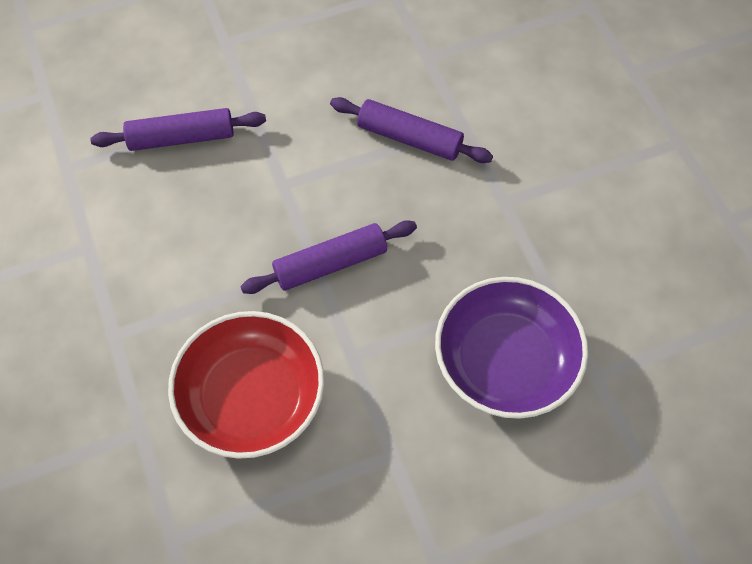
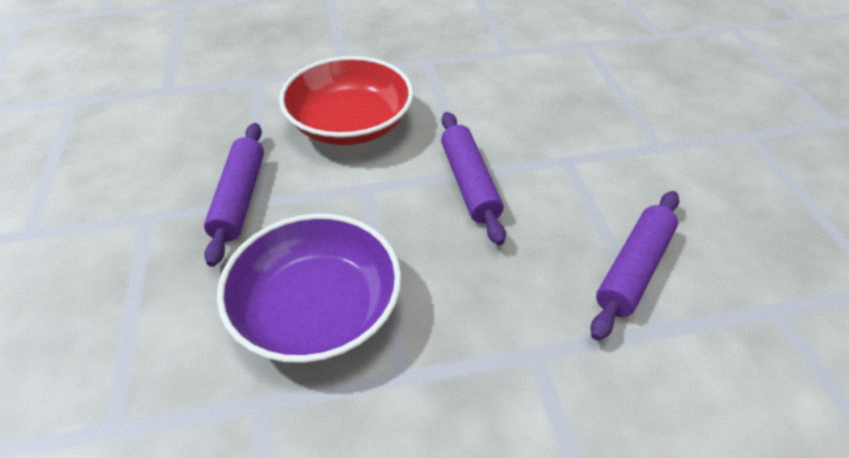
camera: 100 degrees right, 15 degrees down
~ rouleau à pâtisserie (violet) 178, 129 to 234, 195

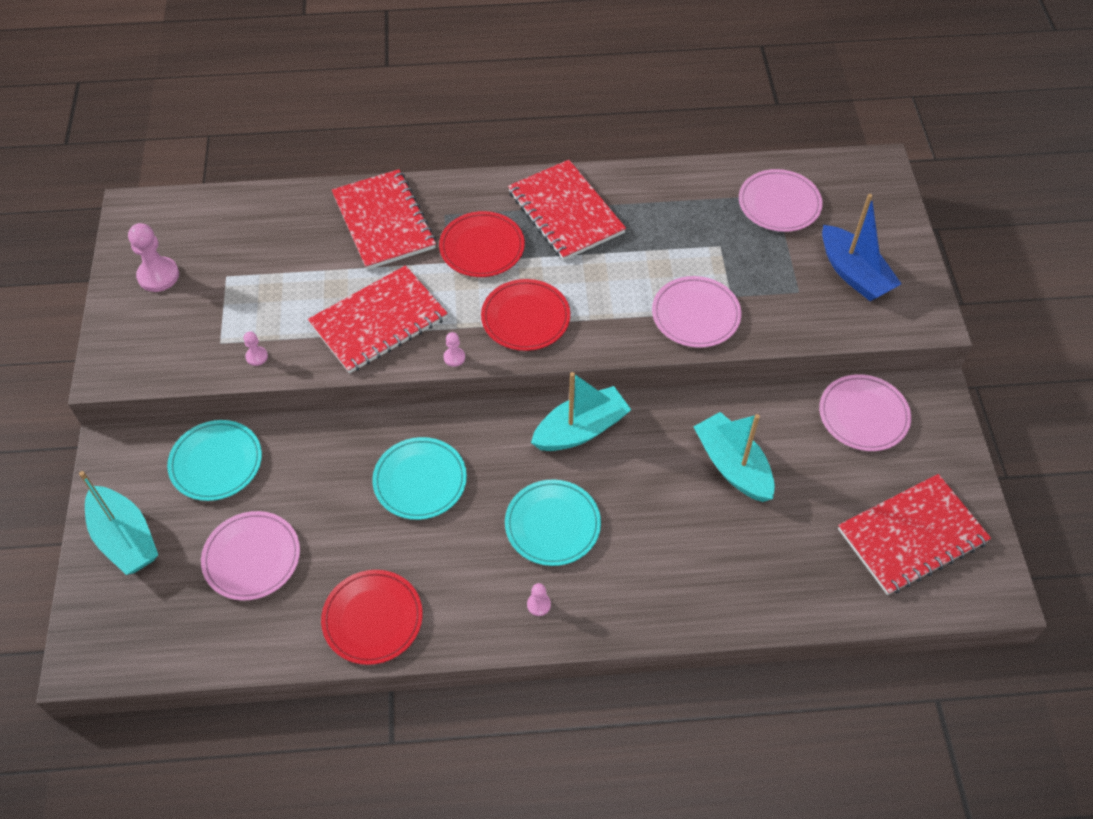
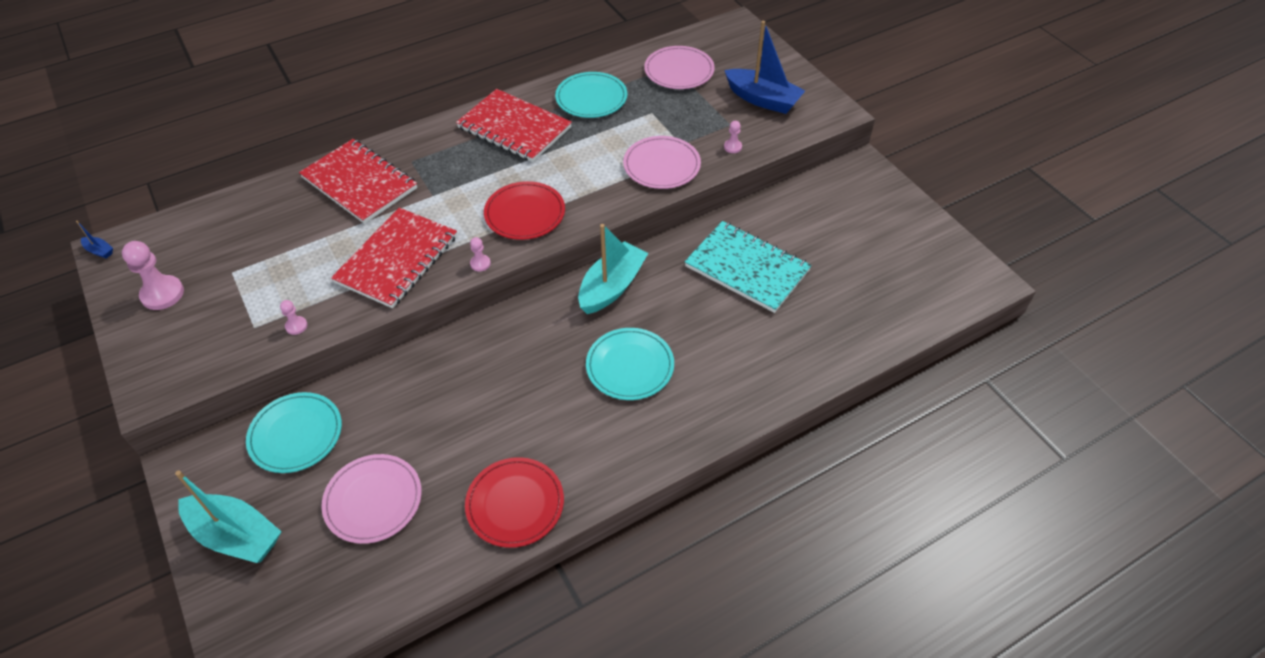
camera: 25 degrees left, 5 degrees down
- assiette (rouge) 482, 244
- assiette (rose) 865, 412
- carnet (rouge) 914, 534
+ bateau (bleu) 94, 240
~ assiette (turquoise) 419, 478 to 591, 95
~ pion (rose) 539, 599 to 733, 137
~ bateau (turquoise) 734, 457 to carnet (turquoise) 748, 267

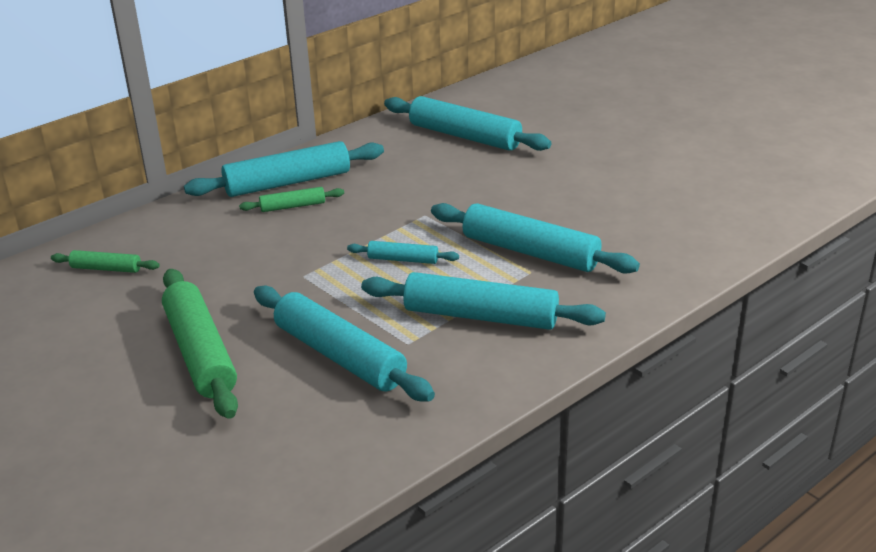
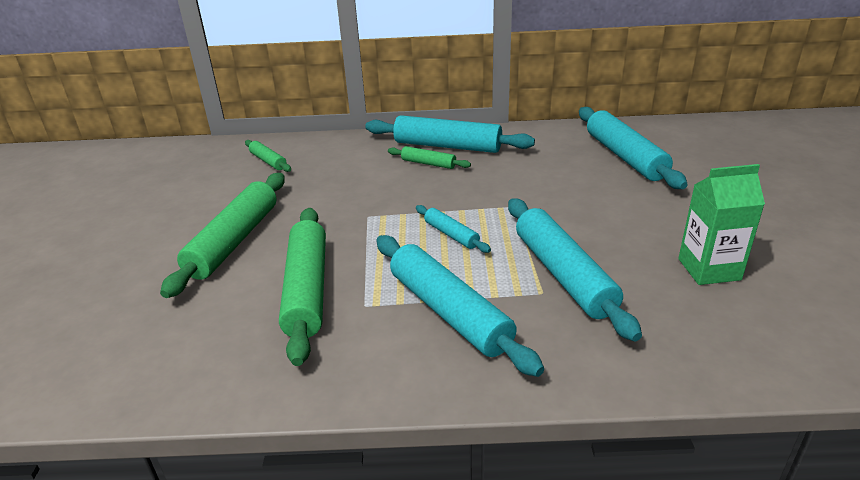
camera: 40 degrees right, 0 degrees up
+ brique de lait (vert) 721, 224
~ rouleau à pâtisserie (turquoise) 344, 344 to rouleau à pâtisserie (vert) 302, 287

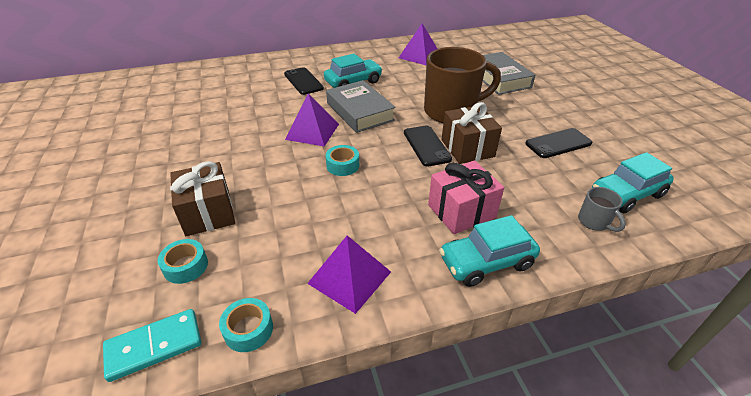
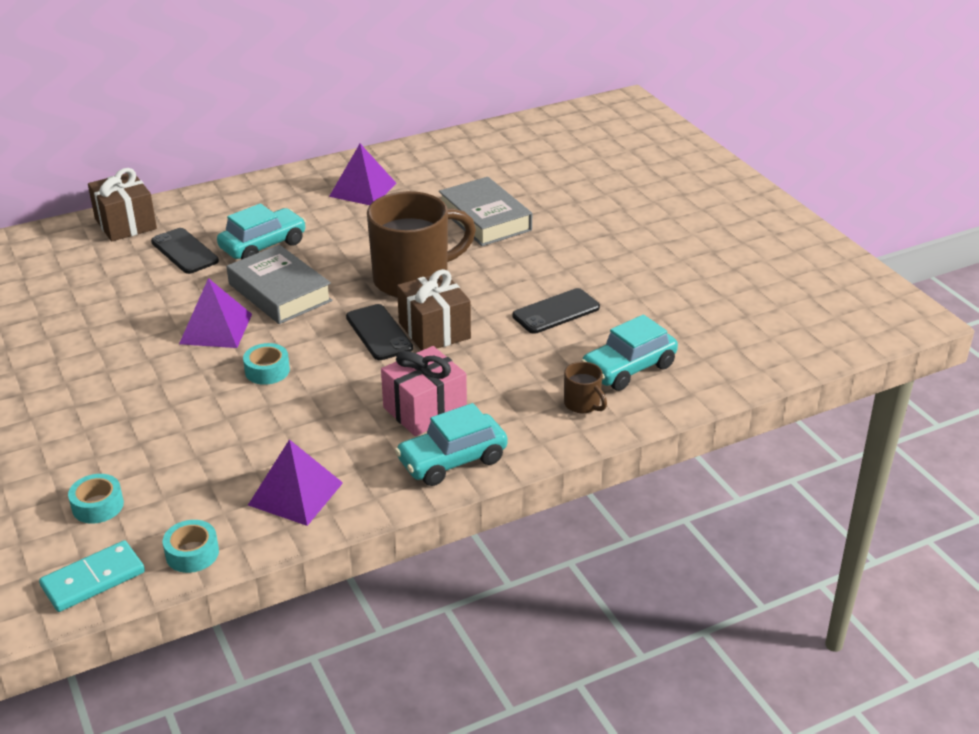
camera: 10 degrees left, 5 degrees down
~ cadeau (marron) 202, 198 to 122, 204
~ tasse (gris) 602, 209 to tasse (marron) 585, 388

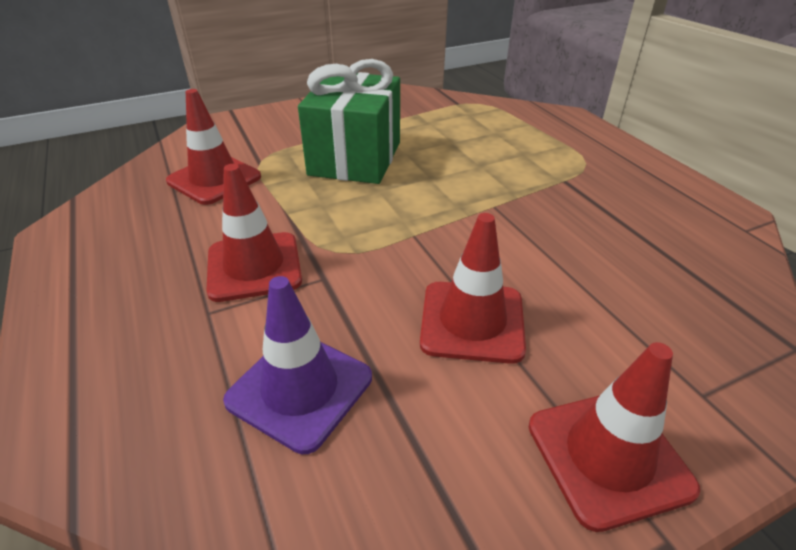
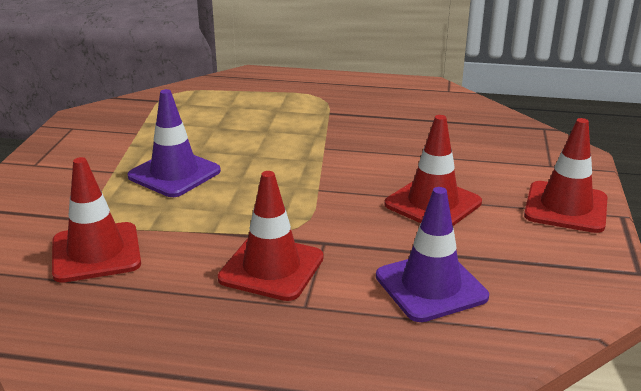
camera: 55 degrees left, 10 degrees down
~ cadeau (vert) 349, 121 to cône de chantier (violet) 174, 143

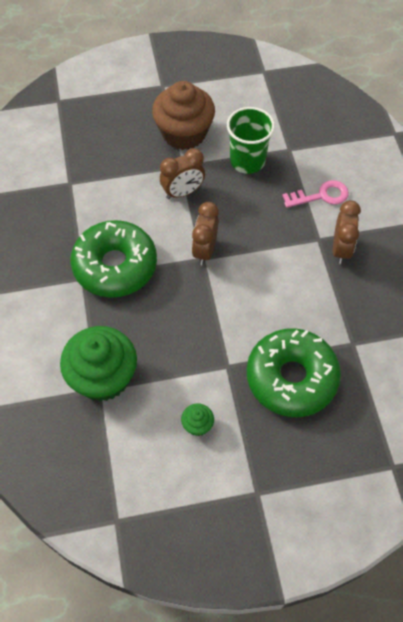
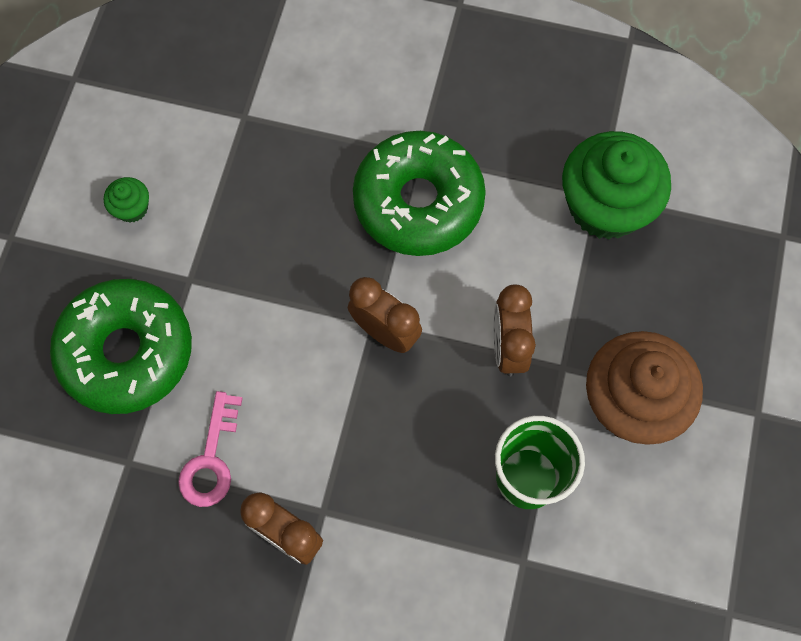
camera: 115 degrees right, 10 degrees up
~ muffin (vert) 98, 363 to 616, 185
~ clé (rose) 315, 194 to 210, 449

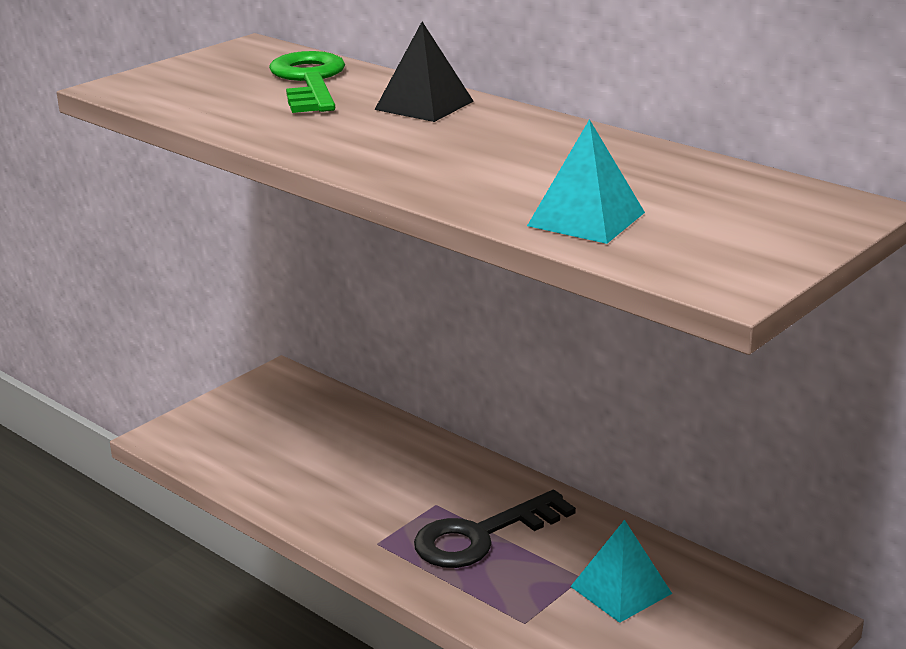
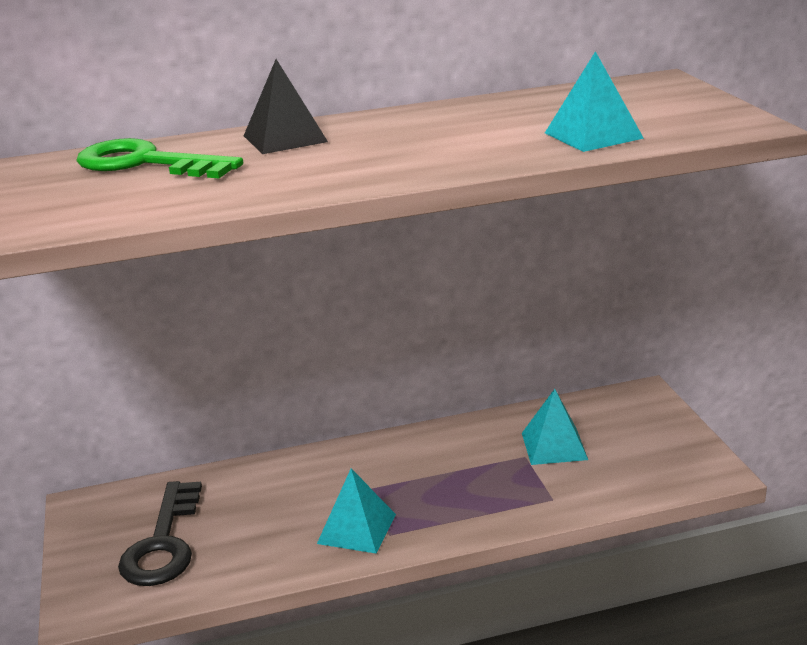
camera: 55 degrees left, 0 degrees up
+ pyramide (turquoise) 356, 510
~ clé (noir) 495, 529 to 160, 533

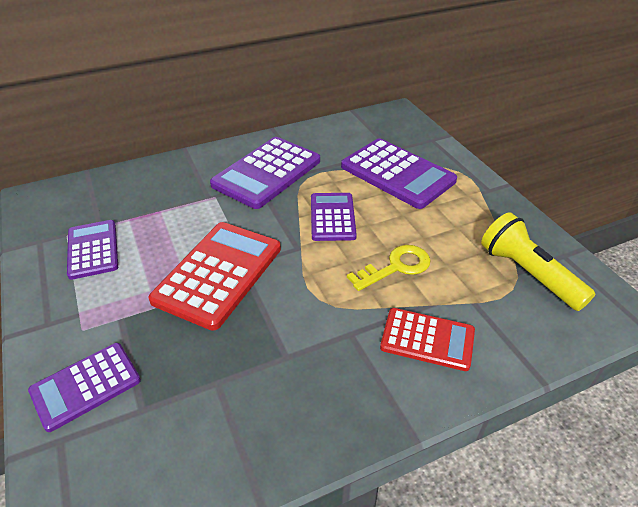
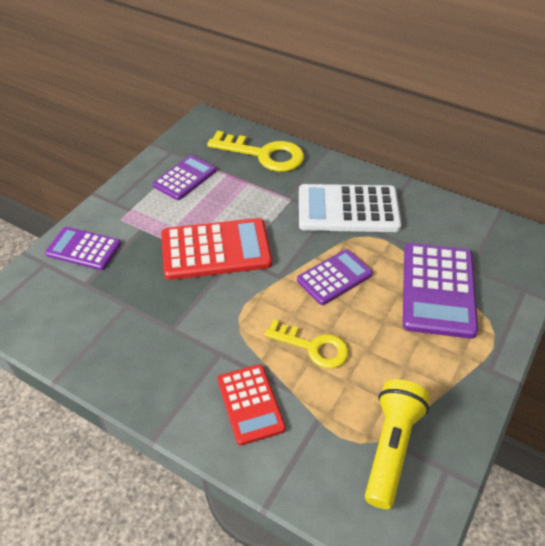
camera: 55 degrees right, 5 degrees up
+ clé (jaune) 255, 151
~ calculatrice (violet) 265, 173 to calculatrice (blanc) 350, 208

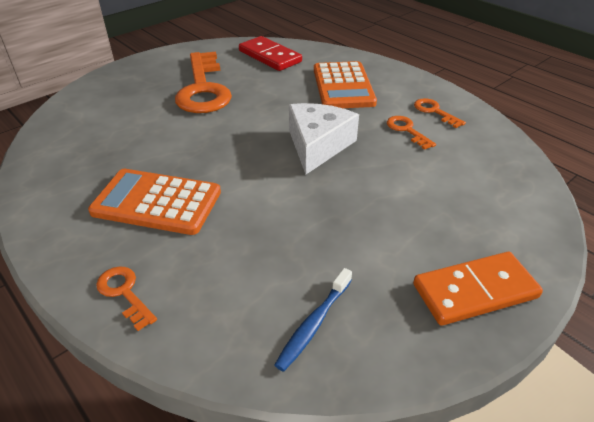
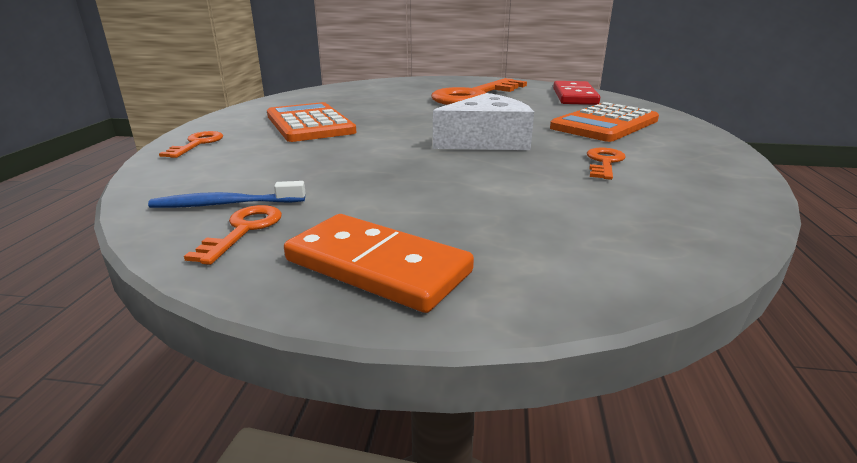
camera: 50 degrees right, 15 degrees down
~ clé (orange) 440, 113 to 233, 235

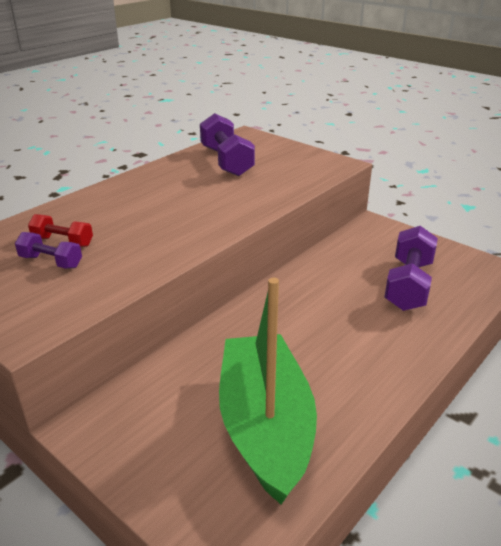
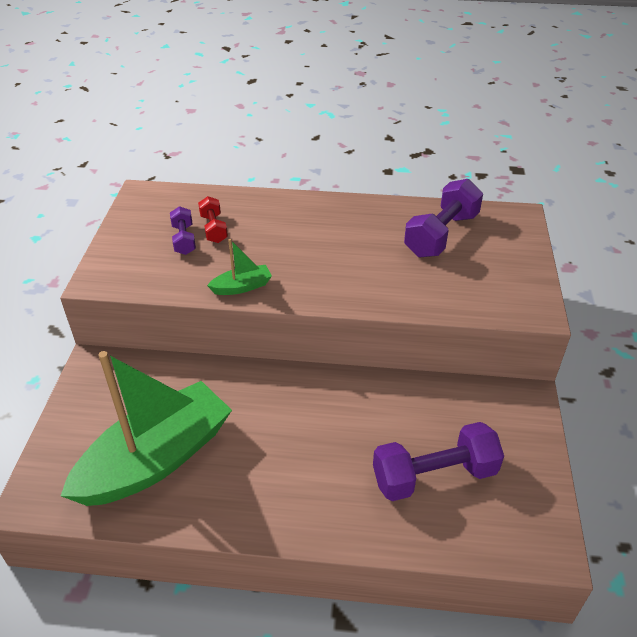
camera: 55 degrees right, 10 degrees up
+ bateau (vert) 239, 267

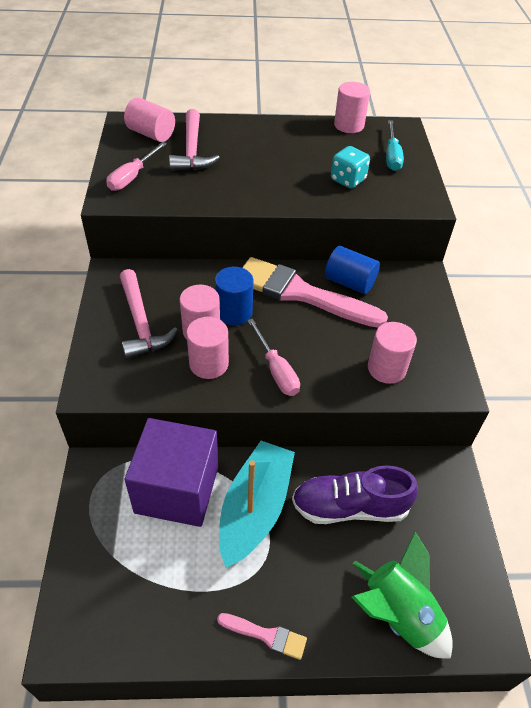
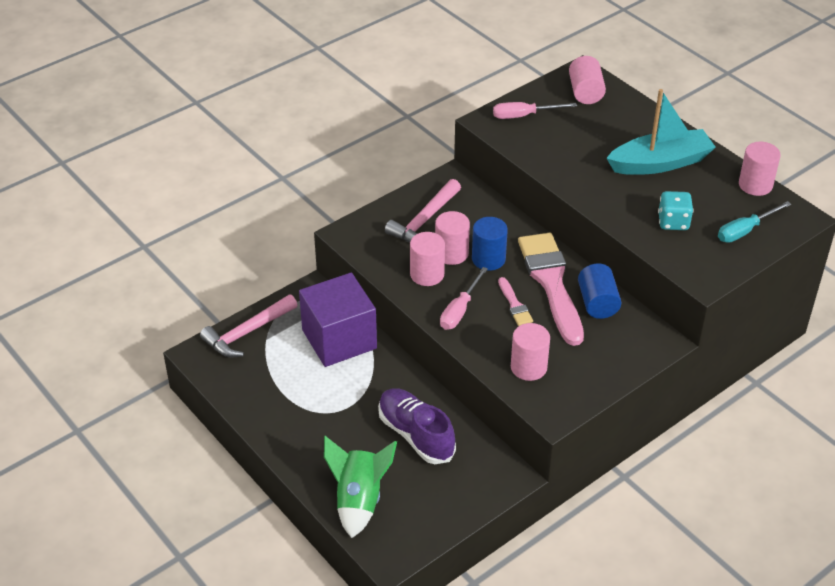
camera: 55 degrees right, 5 degrees down
~ marteau (rose) 194, 140 to 248, 325
~ pinceau (rose) 262, 636 to 515, 301
~ bateau (turquoise) 257, 504 to 661, 132

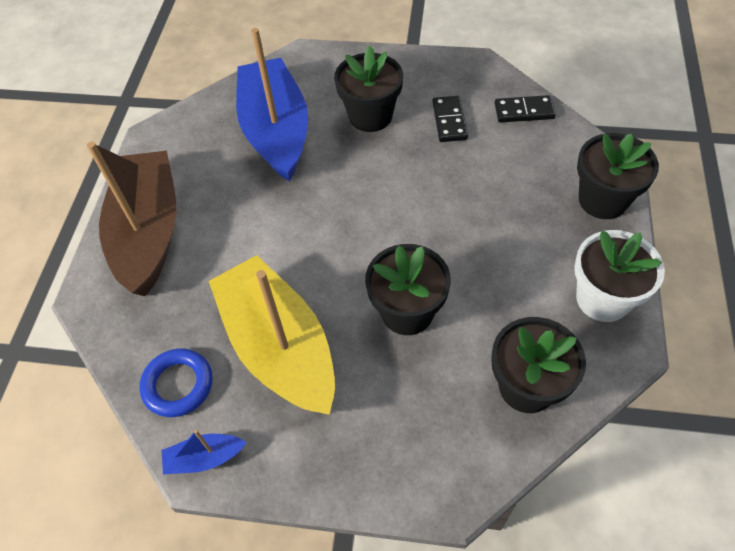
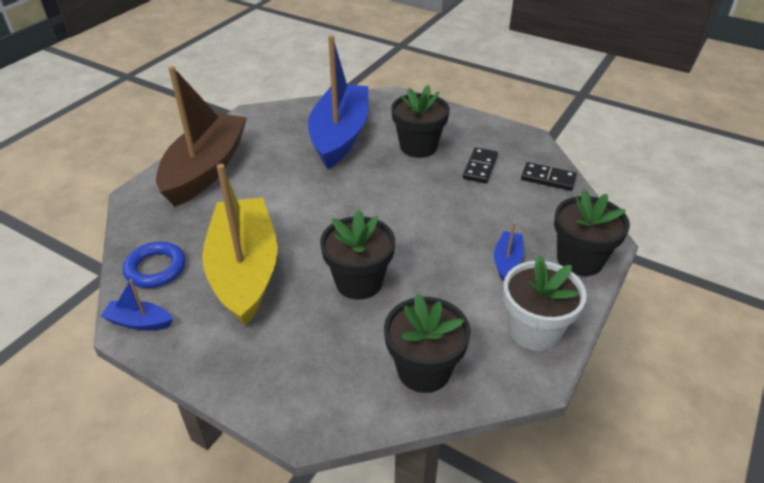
camera: 20 degrees right, 15 degrees down
+ bateau (bleu) 509, 251

